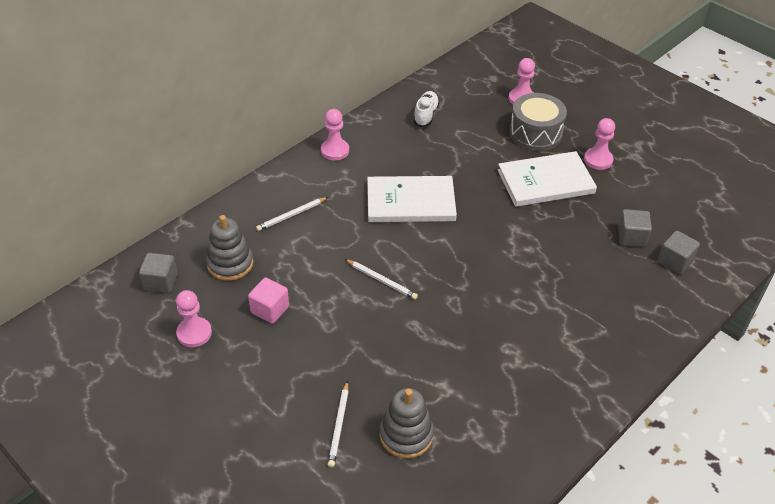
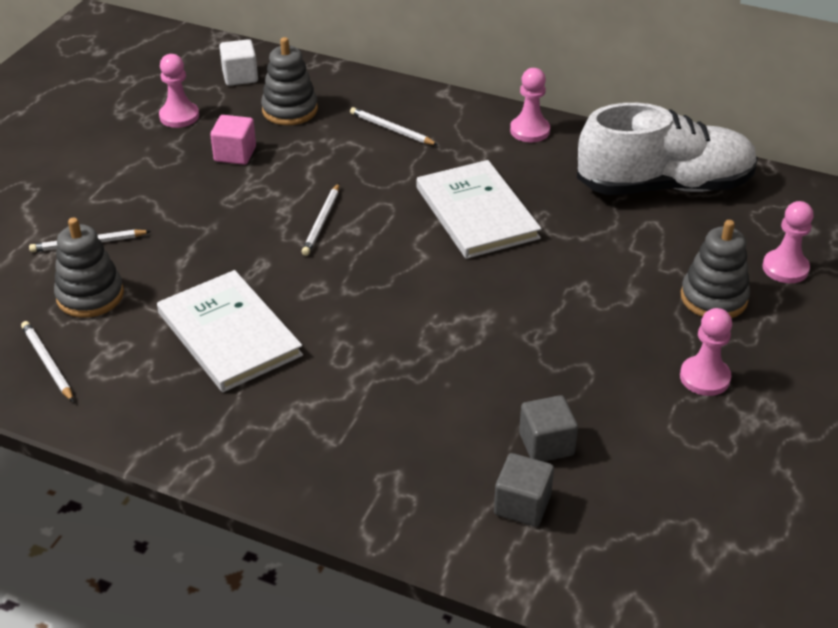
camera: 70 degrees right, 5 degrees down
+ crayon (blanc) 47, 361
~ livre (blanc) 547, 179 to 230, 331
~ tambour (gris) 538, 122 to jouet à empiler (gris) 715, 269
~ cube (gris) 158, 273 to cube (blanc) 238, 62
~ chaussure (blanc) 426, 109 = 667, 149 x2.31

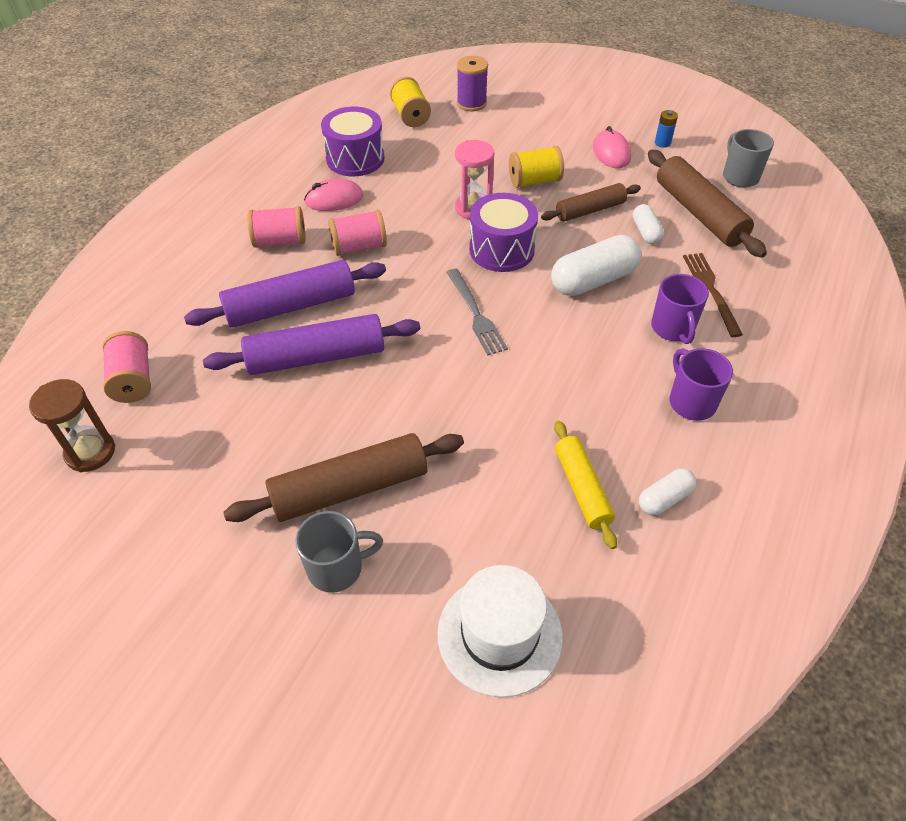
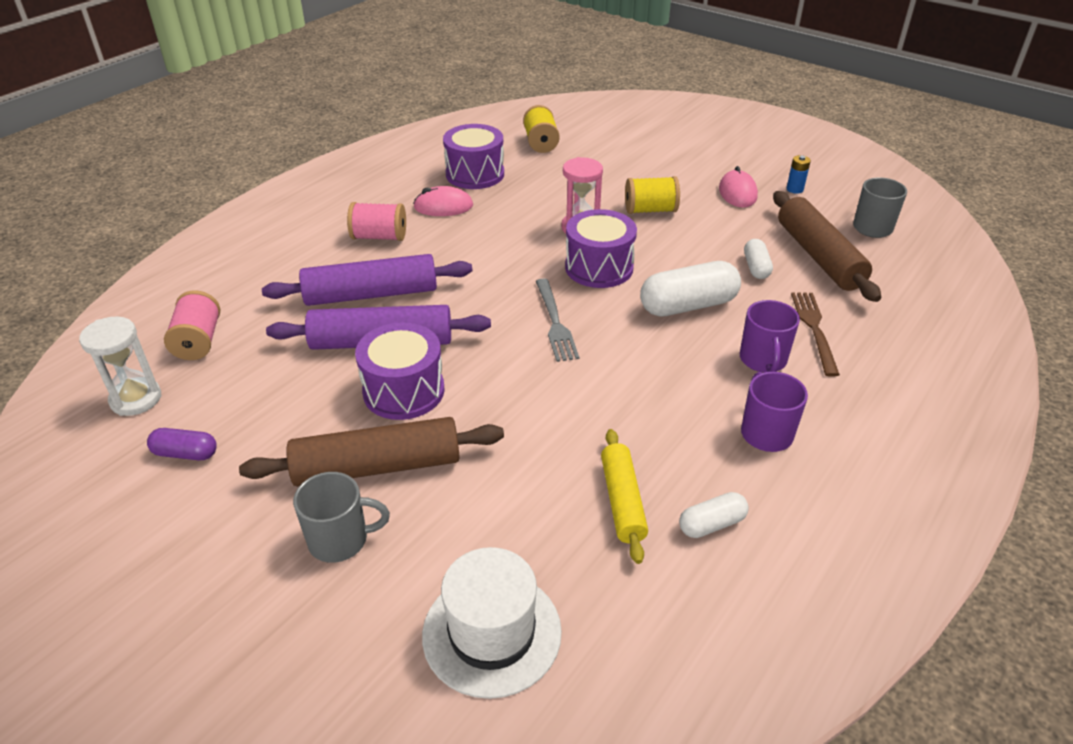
camera: 10 degrees right, 10 degrees down
- bobine (rose) 357, 233
- bobine (violet) 472, 83
- rouleau à pâtisserie (marron) 591, 202
+ gélule (violet) 182, 444
+ tambour (violet) 400, 371
~ sablier (marron) 72, 425 to sablier (blanc) 120, 366

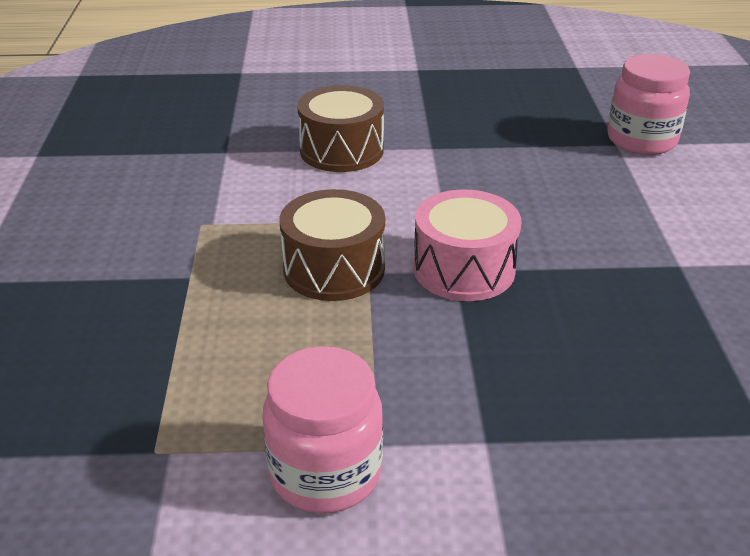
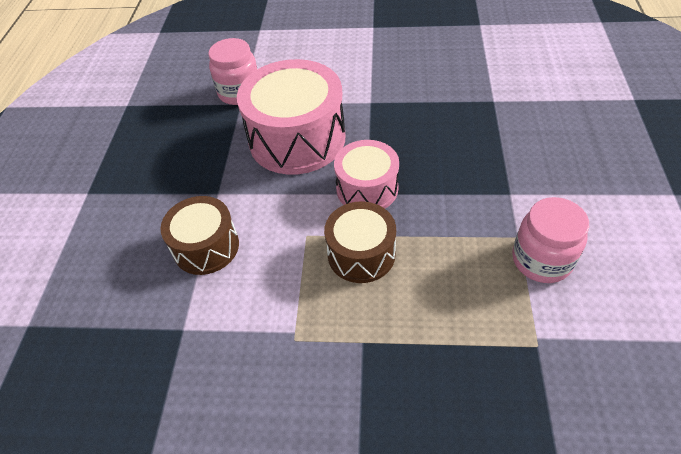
camera: 80 degrees left, 15 degrees up
+ tambour (rose) 291, 117

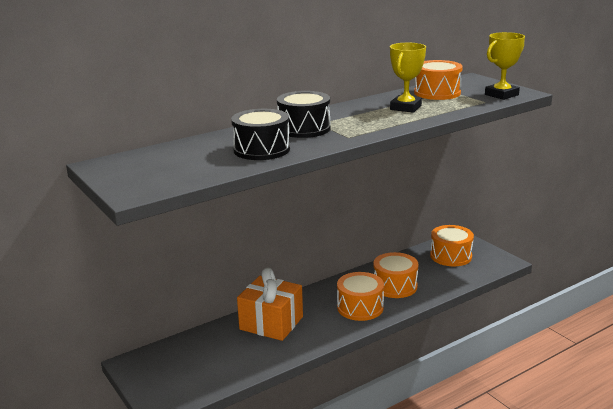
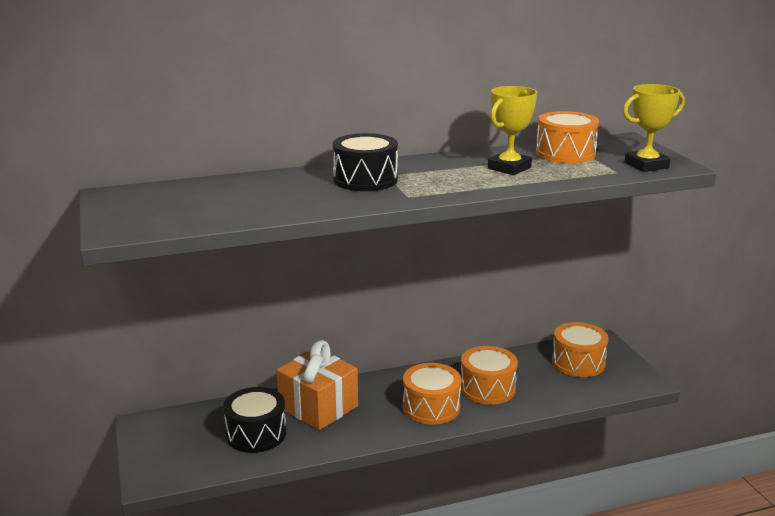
camera: 15 degrees right, 0 degrees up
~ tambour (noir) 260, 134 to 255, 420

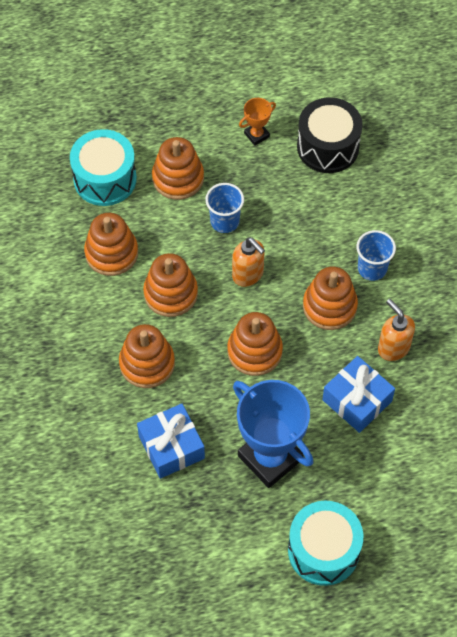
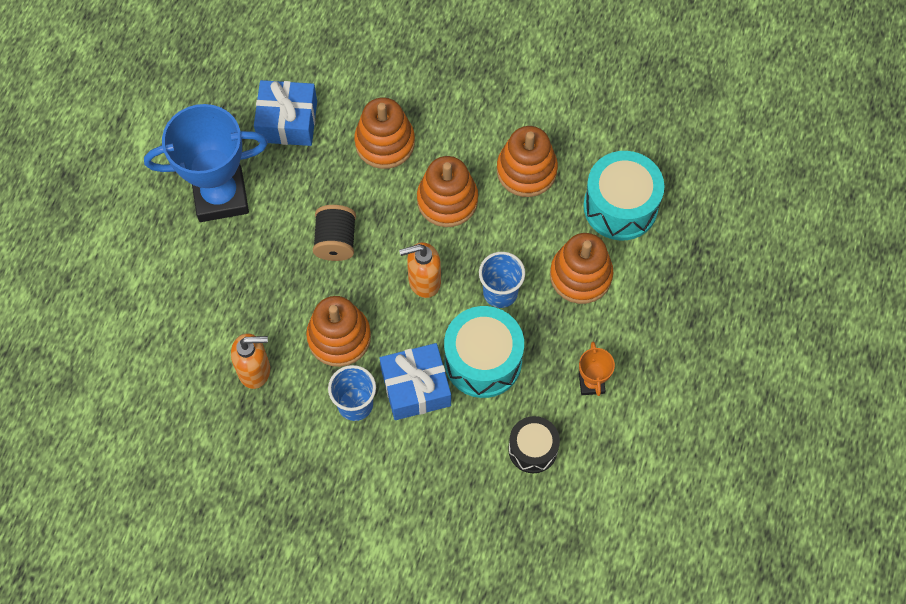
camera: 120 degrees right, 5 degrees up
~ tambour (turquoise) 325, 543 to 484, 352
~ cadeau (bleu) 358, 394 to 415, 381
~ jouet à empiler (orange) 255, 344 to bobine (noir) 334, 233
~ tambour (noir) 330, 135 = 534, 444 x0.62

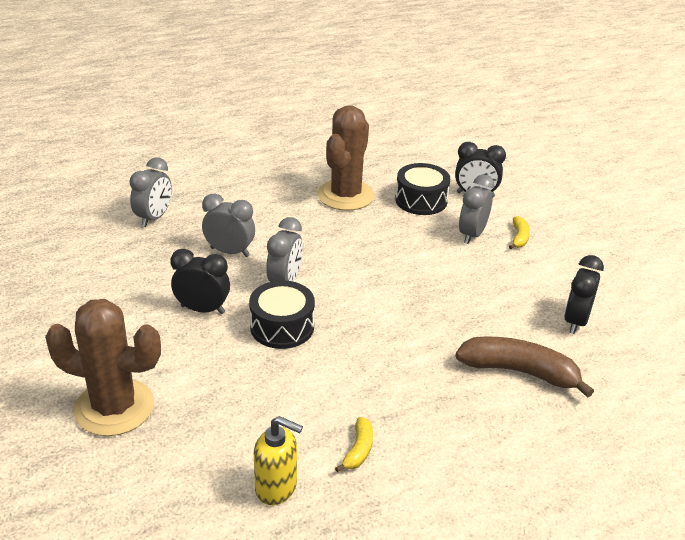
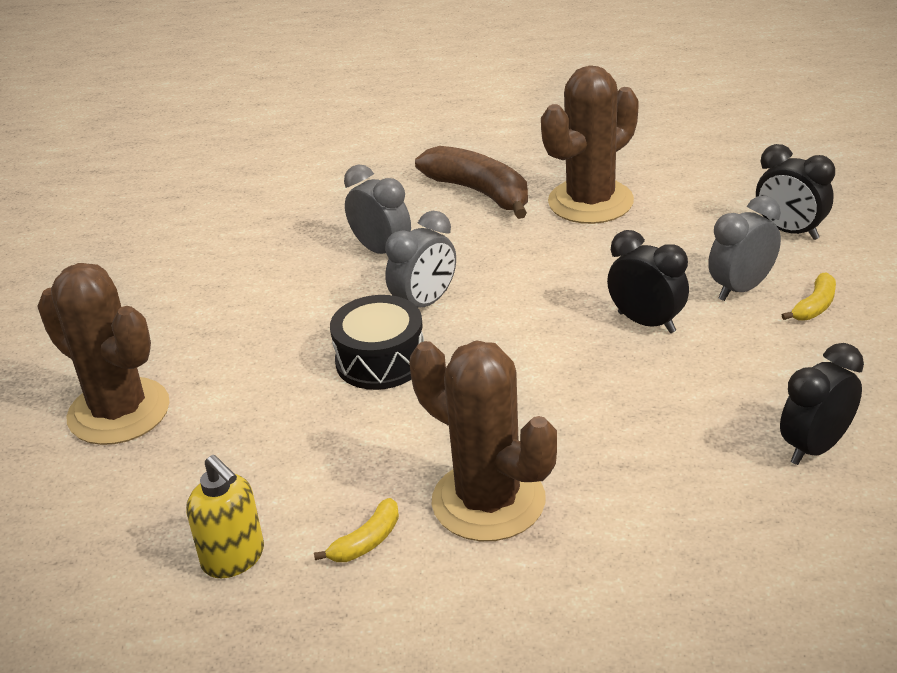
camera: 30 degrees right, 0 degrees up
- réveil (gris) 150, 192
- tambour (noir) 422, 189
+ cactus (marron) 483, 441
~ réveil (noir) 200, 281 to 648, 281
~ banane (marron) 524, 367 to 471, 182

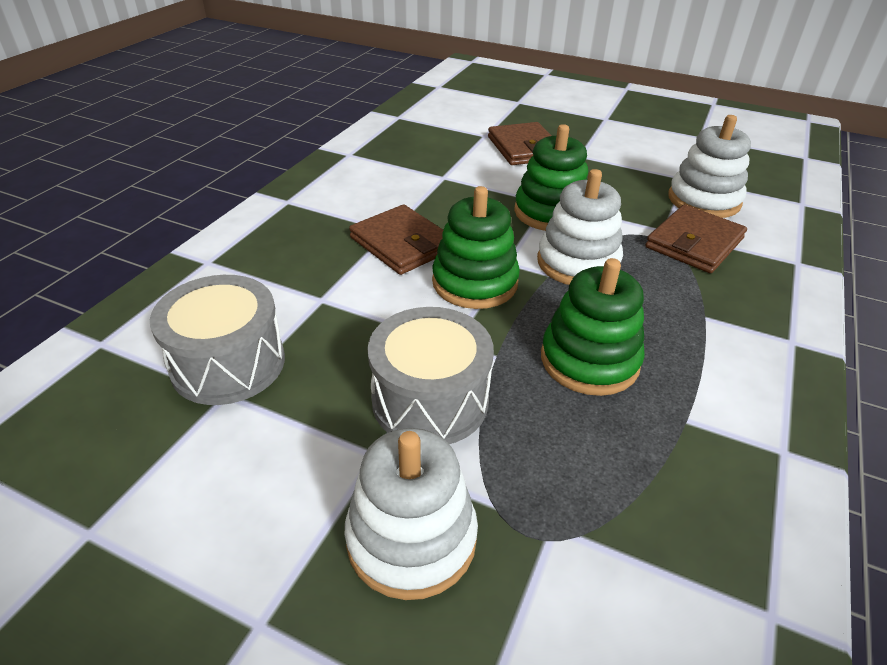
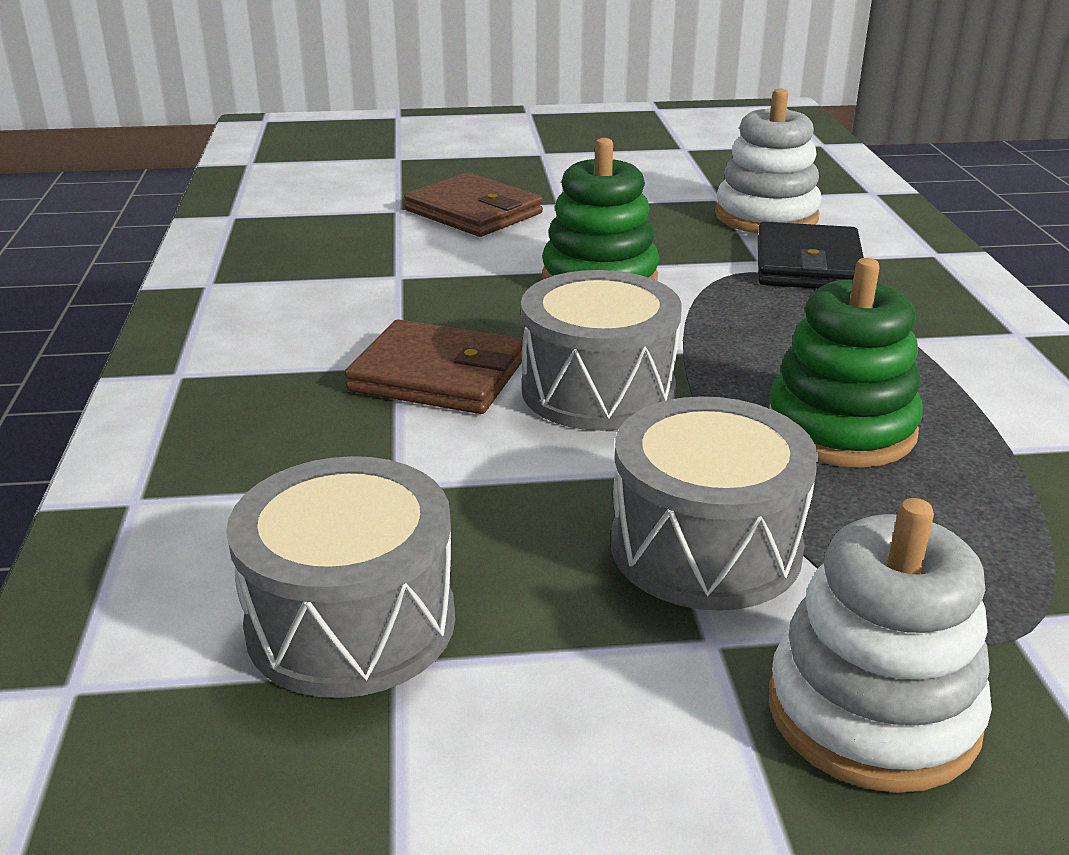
camera: 30 degrees left, 10 degrees down
- jouet à empiler (blanc) 580, 227
~ jouet à empiler (vert) 476, 247 to tambour (gris) 601, 350
~ portefeuille (marron) 696, 239 to portefeuille (noir) 811, 255

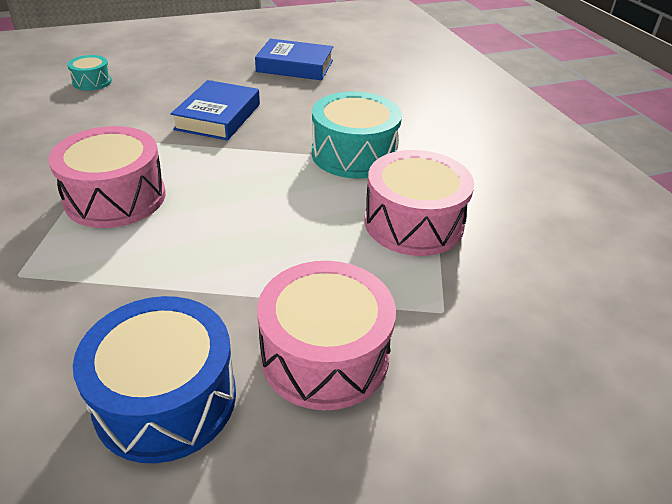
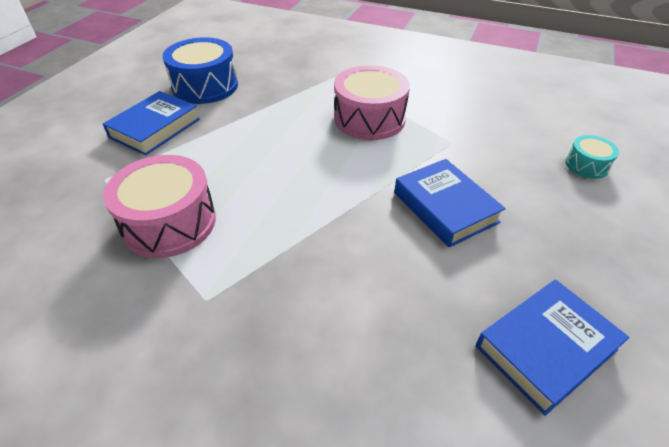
camera: 135 degrees right, 5 degrees up
- tambour (turquoise) 357, 134
~ tambour (rose) 326, 335 to livre (bleu) 151, 123

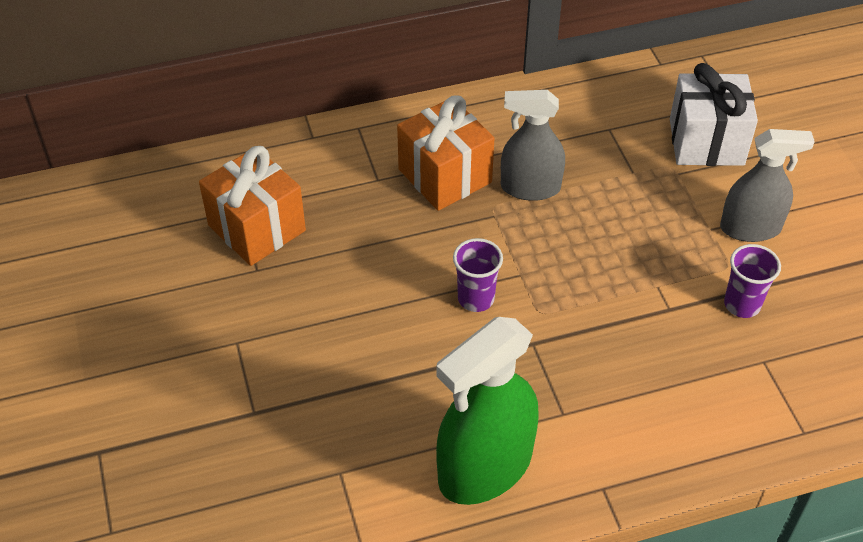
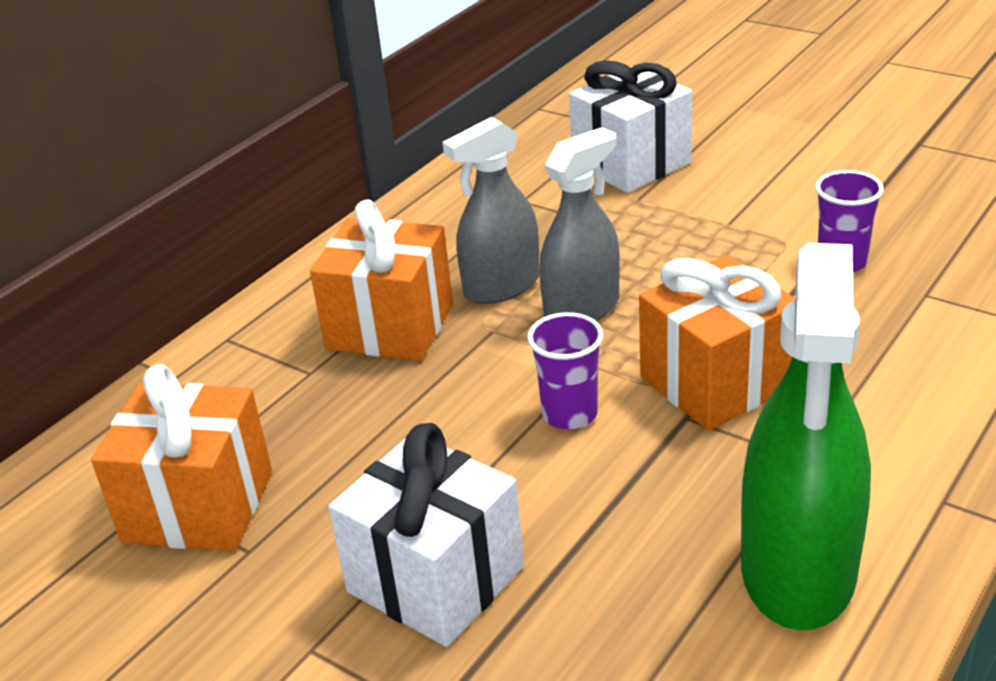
camera: 35 degrees left, 15 degrees down
+ cadeau (blanc) 426, 535
+ cadeau (orange) 717, 343
~ vaporisateur (gris) 767, 185 to 579, 224

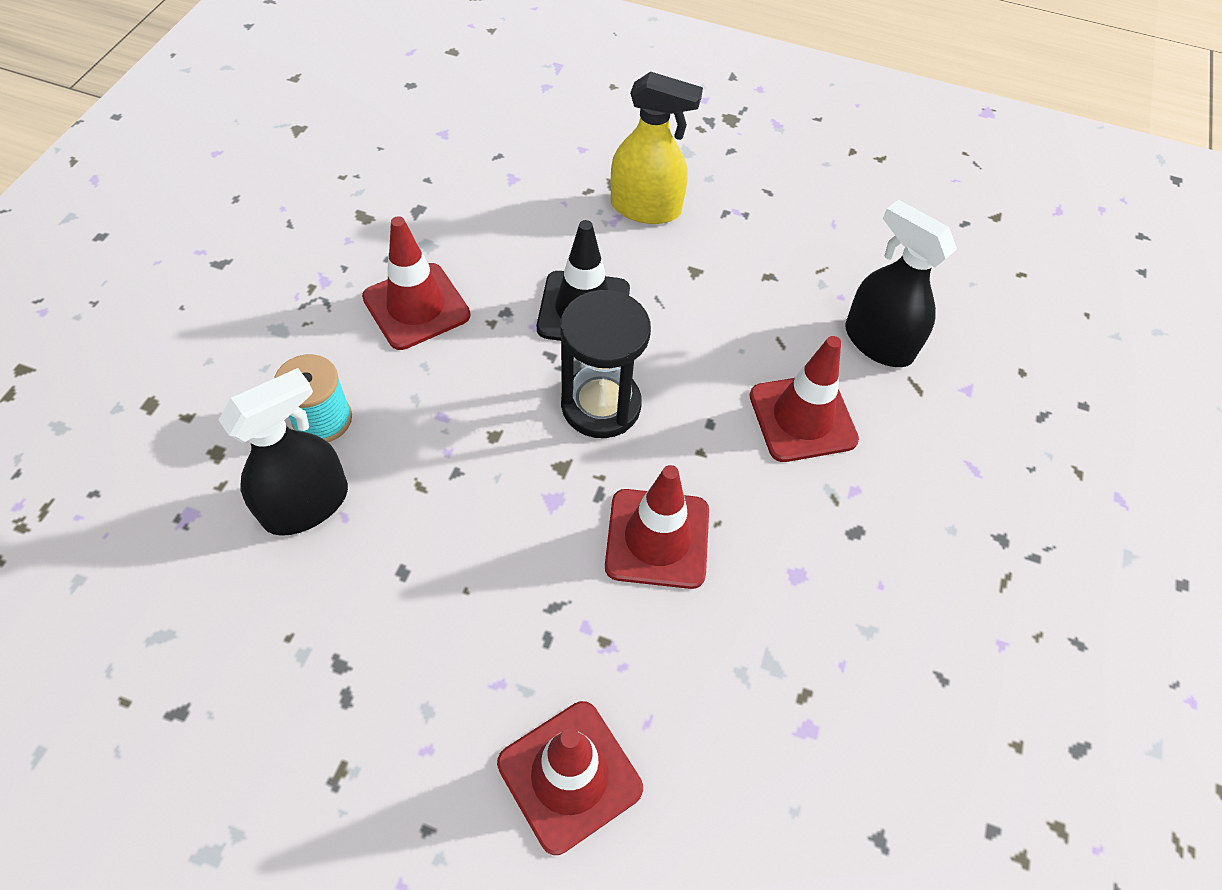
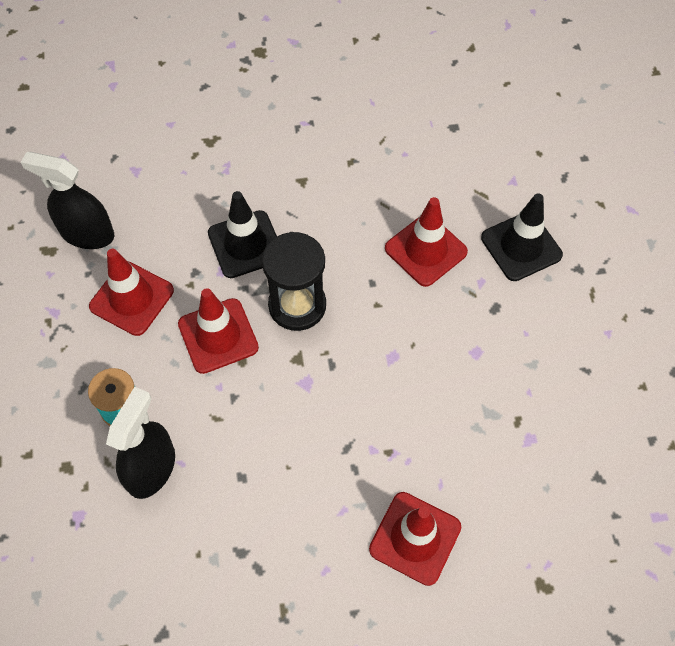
camera: 25 degrees left, 5 degrees up
- vaporisateur (jaune) 657, 148
+ cône de chantier (noir) 522, 237
~ cône de chantier (rouge) 657, 527 to 218, 331
~ vaporisateur (noir) 901, 283 to 67, 200

